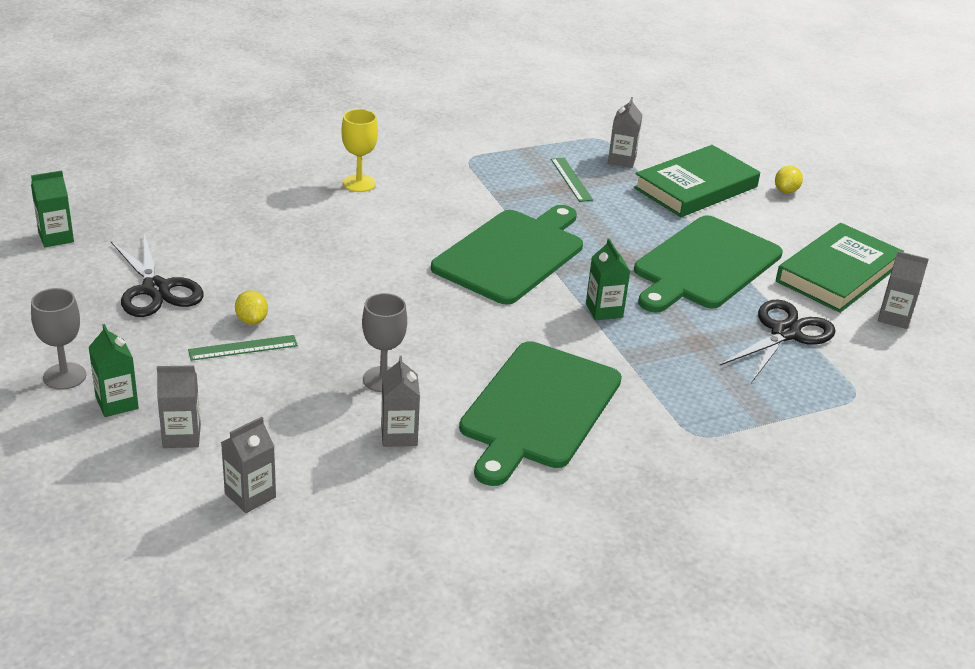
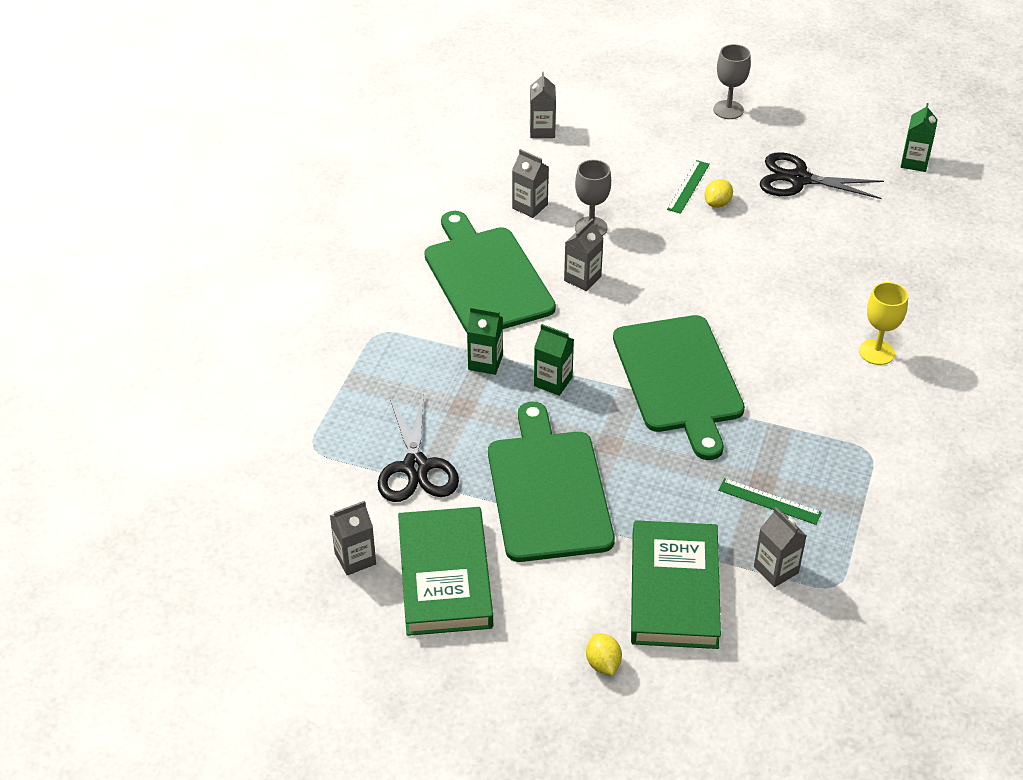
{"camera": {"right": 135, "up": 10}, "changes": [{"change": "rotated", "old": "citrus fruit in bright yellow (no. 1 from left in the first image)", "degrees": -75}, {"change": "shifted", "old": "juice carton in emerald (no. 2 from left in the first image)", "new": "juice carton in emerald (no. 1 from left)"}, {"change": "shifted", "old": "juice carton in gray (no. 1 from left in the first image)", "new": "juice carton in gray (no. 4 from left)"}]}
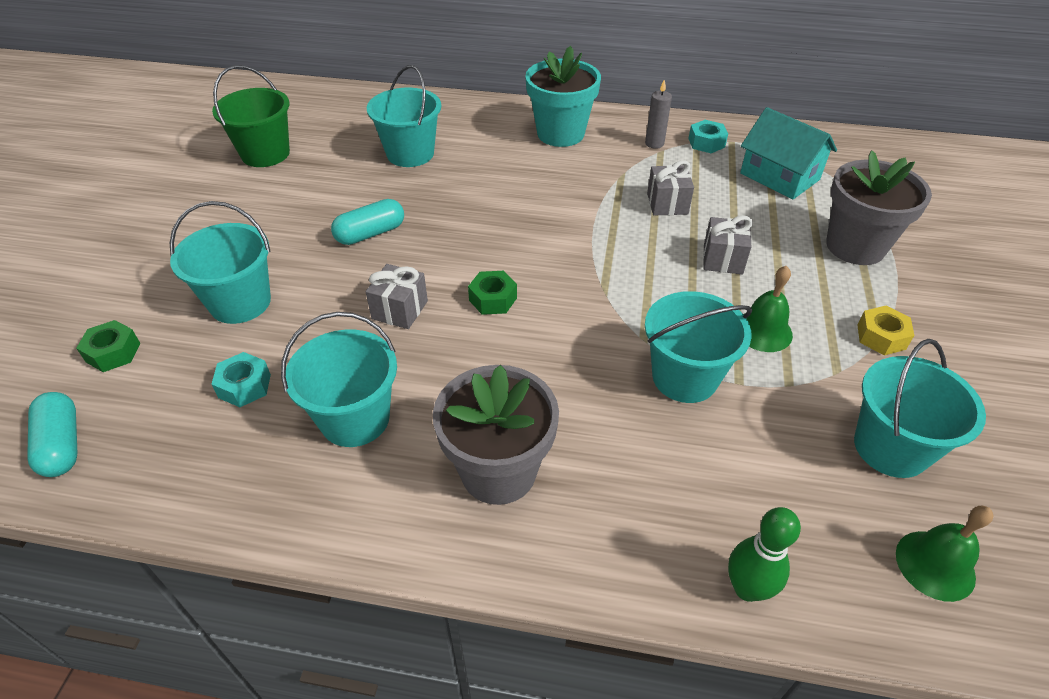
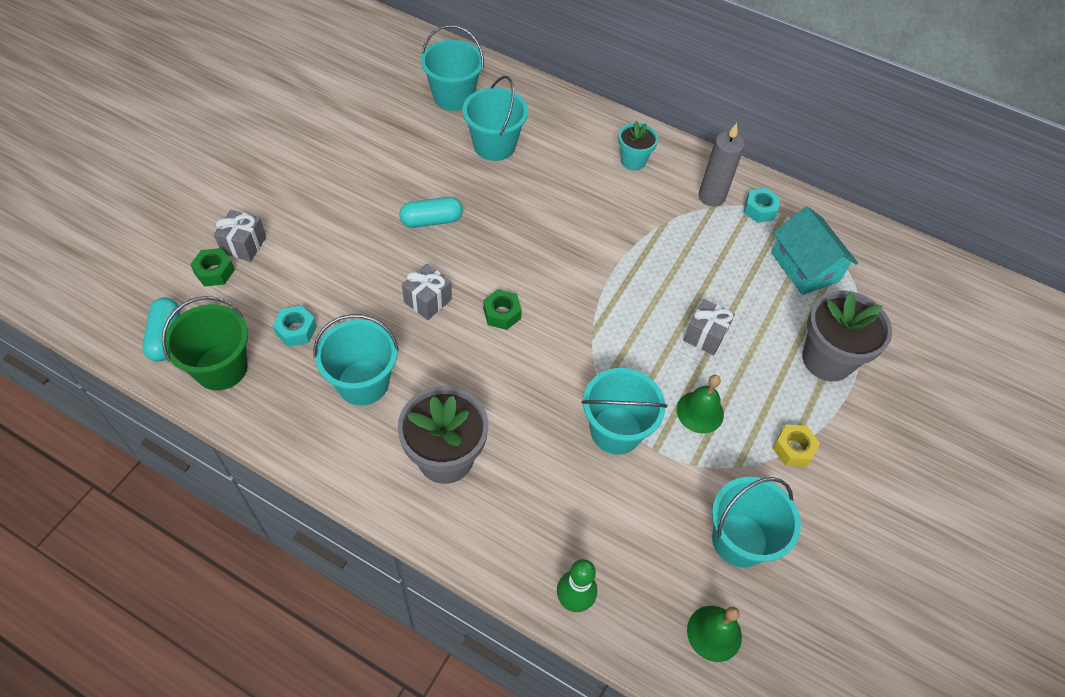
{"camera": {"right": 15, "up": 10}, "changes": [{"change": "scaled", "old": "plant pot in aqua", "factor": 0.58}, {"change": "shifted", "old": "sand bucket in emerald"}, {"change": "scaled", "old": "pillar candle in gray", "factor": 1.55}, {"change": "shifted", "old": "gift in gray (no. 2 from left in the first image)", "new": "gift in gray (no. 1 from left)"}, {"change": "shifted", "old": "sand bucket in aqua (no. 1 from left in the first image)", "new": "sand bucket in aqua (no. 2 from left)"}]}
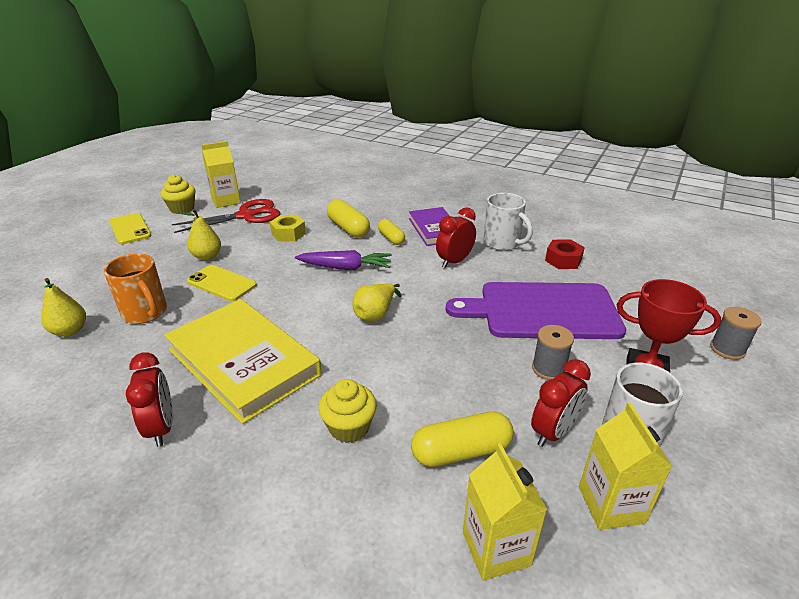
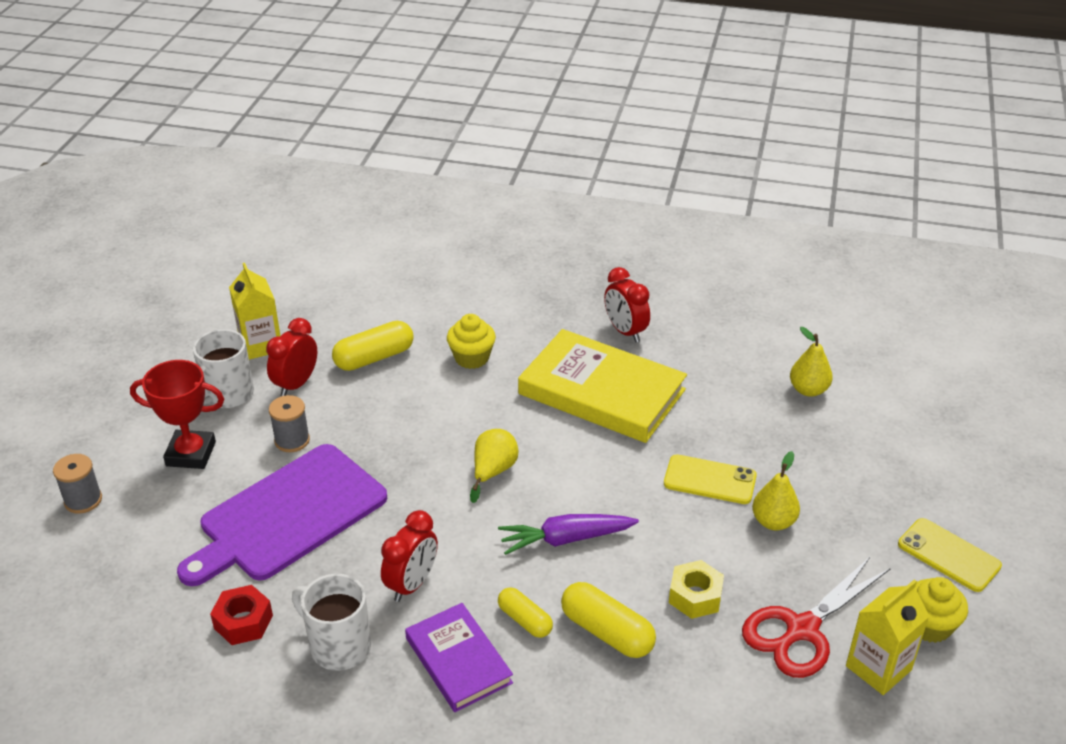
{"camera": {"right": 165, "up": 5}, "changes": [{"change": "gone", "old": "coffee mug in bright orange"}, {"change": "rotated", "old": "chopping board in purple", "degrees": 150}, {"change": "gone", "old": "juice carton in bright yellow (no. 2 from left)"}]}
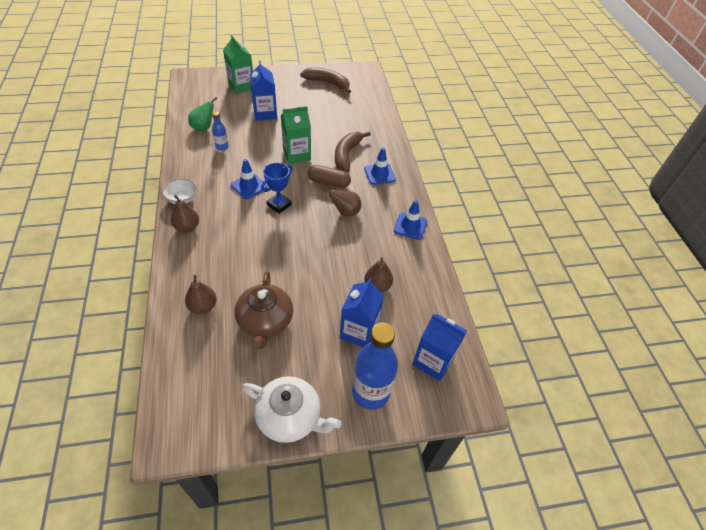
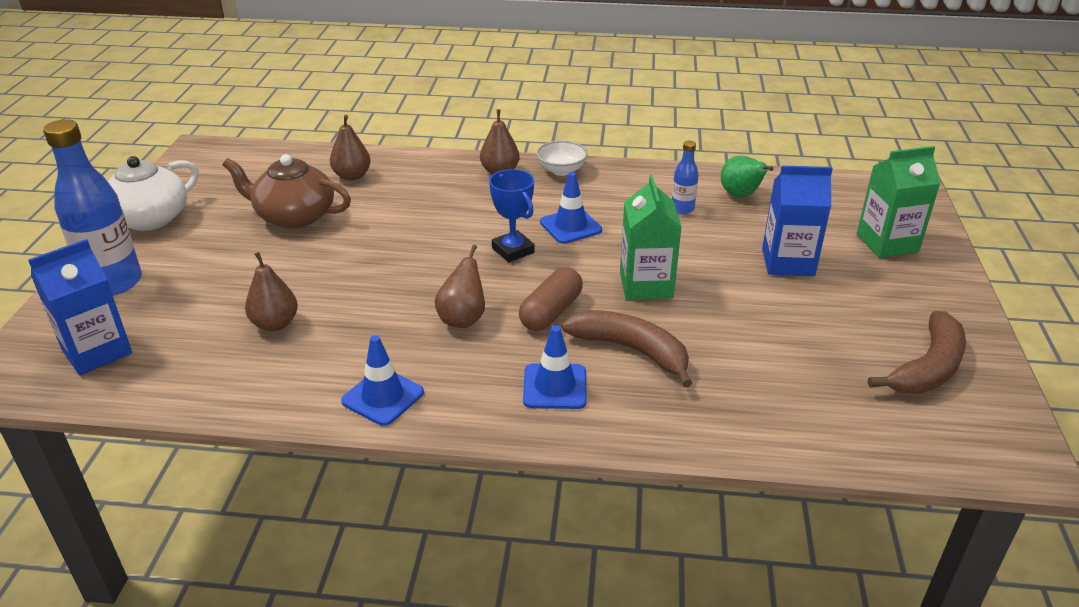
{"camera": {"right": 110, "up": -15}, "changes": [{"change": "gone", "old": "juice carton in cobalt (no. 2 from left)"}]}
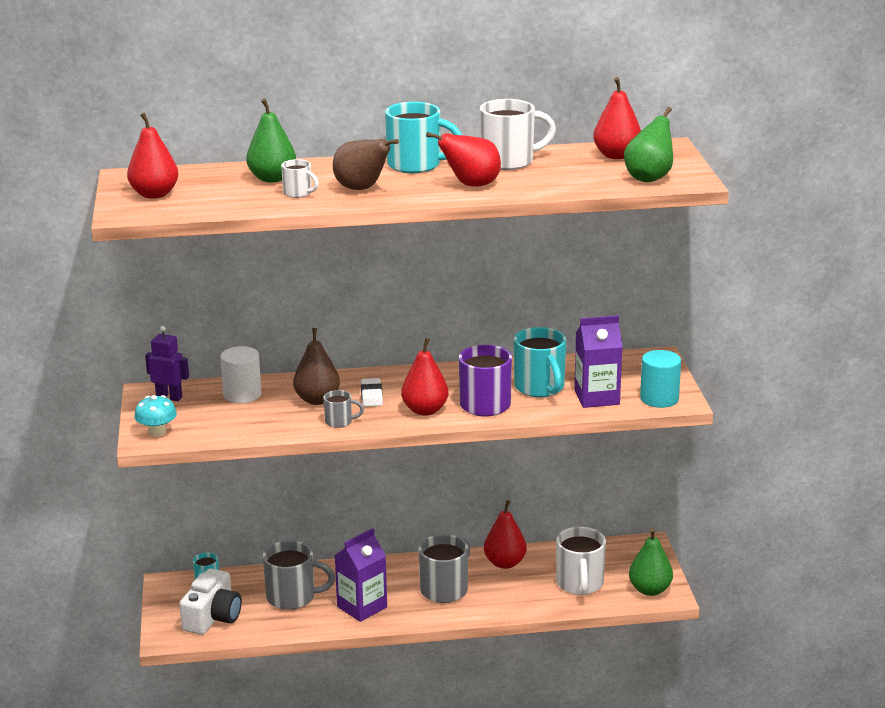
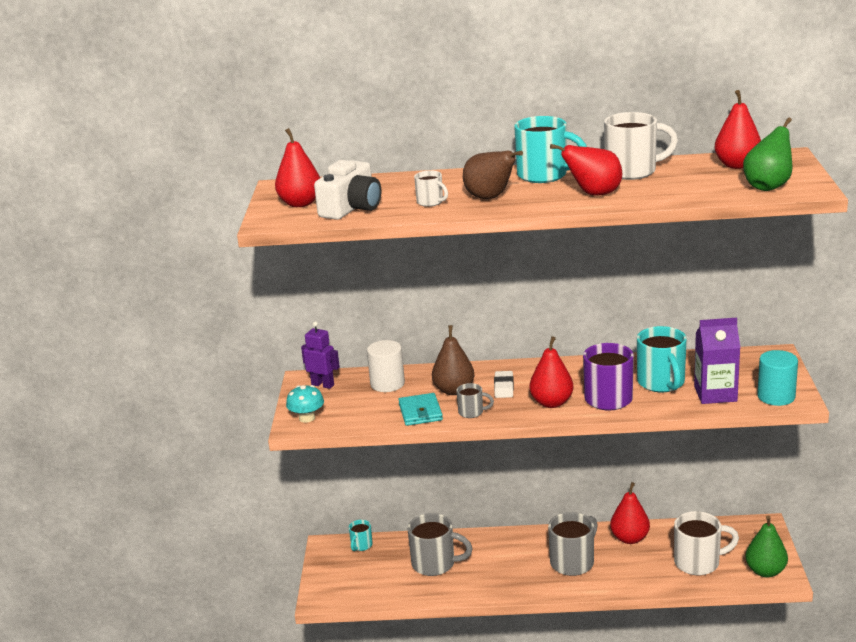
{"camera": {"right": 10, "up": 0}, "changes": [{"change": "gone", "old": "pear in emerald (no. 1 from left)"}, {"change": "rotated", "old": "coffee mug in white (no. 3 from left)", "degrees": -105}, {"change": "gone", "old": "juice carton in purple (no. 1 from left)"}, {"change": "shifted", "old": "camera in white"}, {"change": "new", "new": "billfold in aqua"}]}
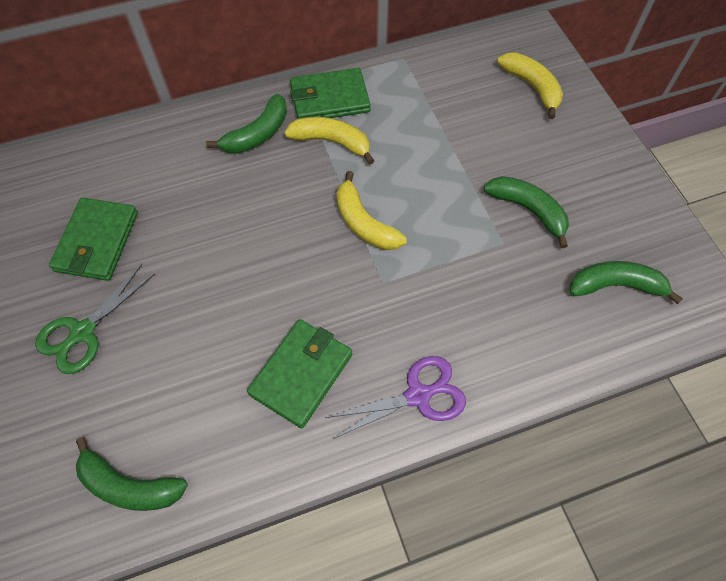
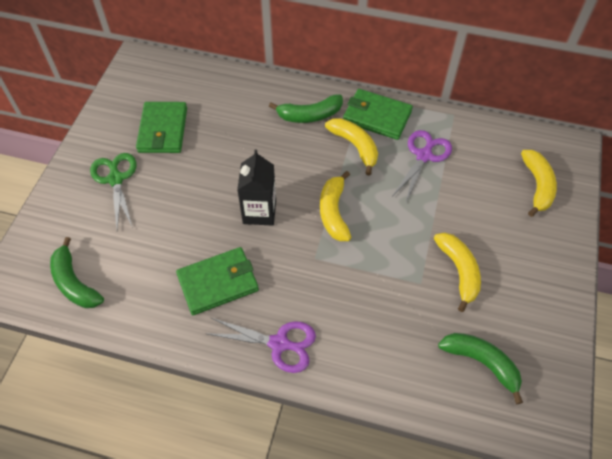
{"camera": {"right": 35, "up": -5}, "changes": [{"change": "repainted", "old": "toy banana in emerald (no. 3 from left)", "new": "toy banana in bright yellow (no. 3 from left)"}, {"change": "rotated", "old": "billfold in emerald (no. 1 from left)", "degrees": -45}, {"change": "rotated", "old": "pair of scissors in emerald", "degrees": 90}, {"change": "new", "new": "pair of scissors in purple (no. 2 from left)"}, {"change": "new", "new": "juice carton in jet-black"}]}
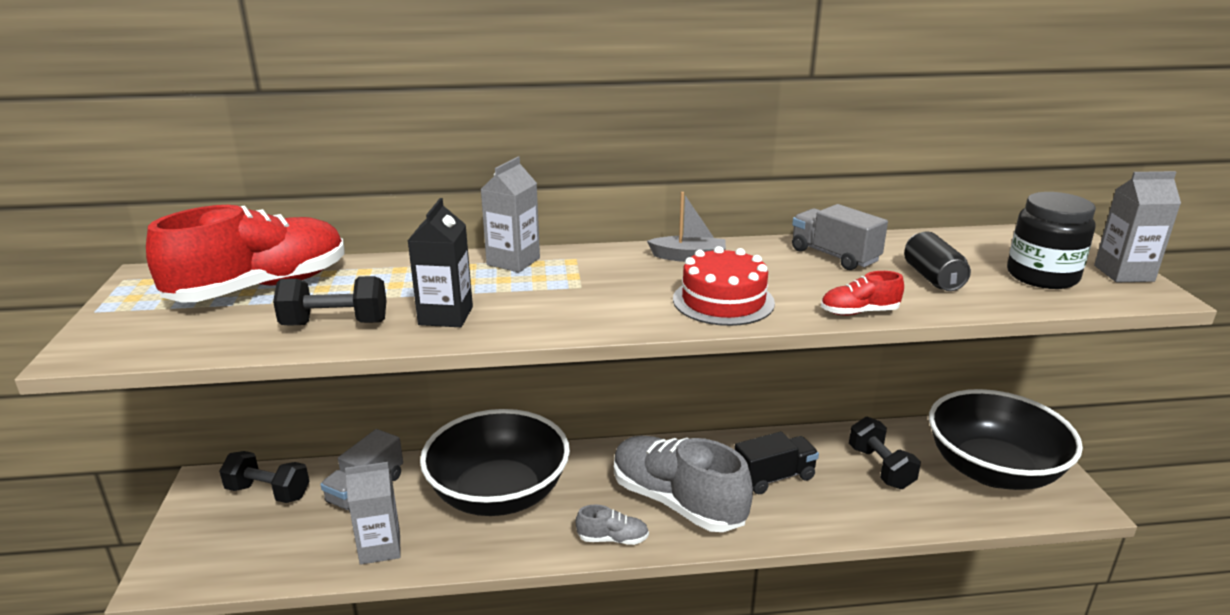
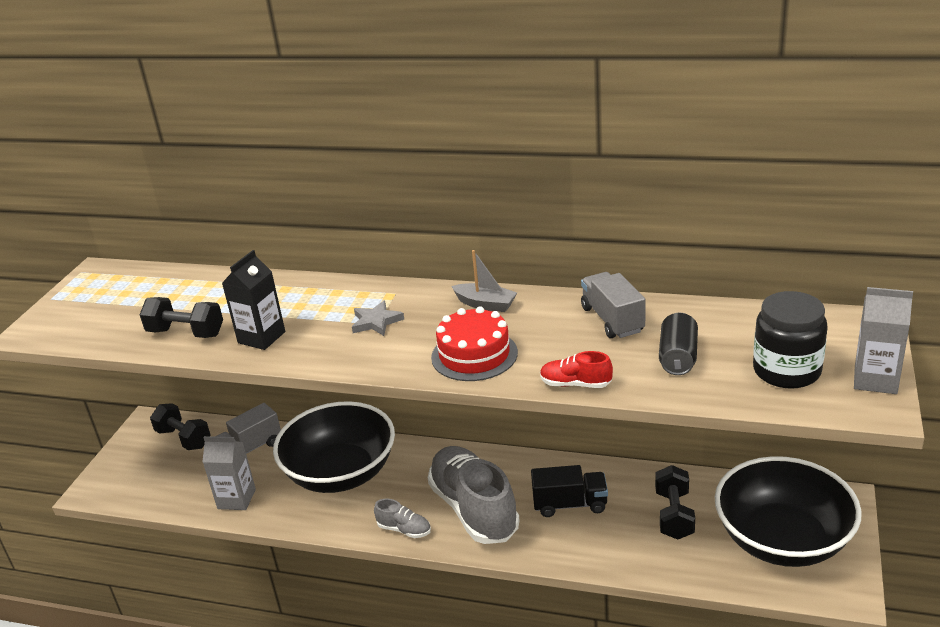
{"camera": {"right": 25, "up": 5}, "changes": [{"change": "gone", "old": "juice carton in gray (no. 2 from left)"}, {"change": "gone", "old": "sneaker in crimson (no. 1 from left)"}, {"change": "new", "new": "five-pointed star in gray"}]}
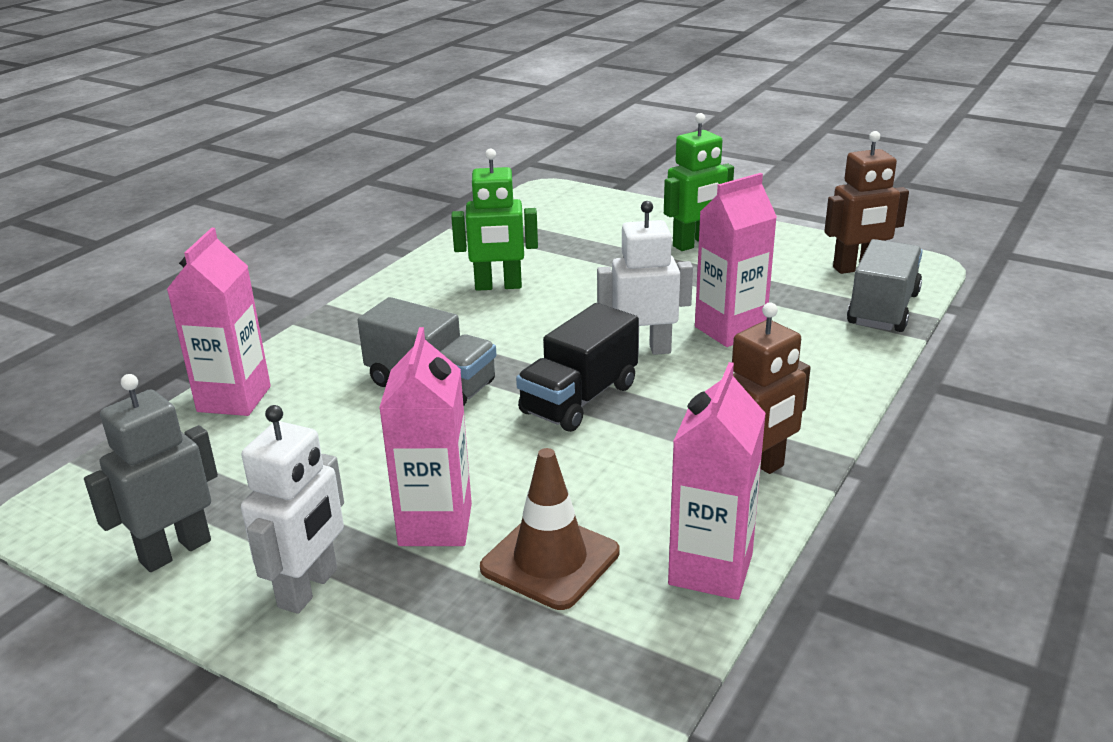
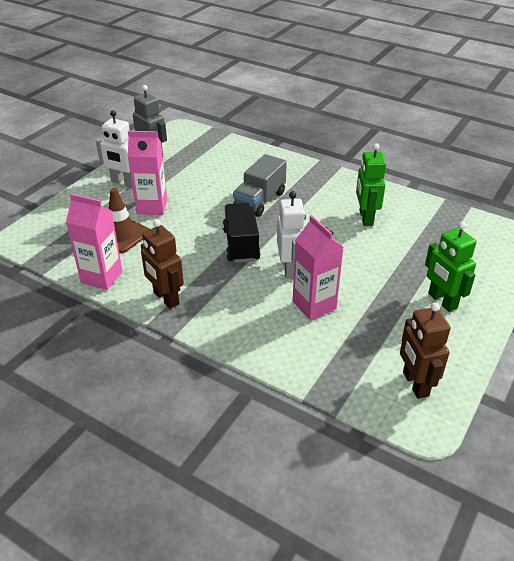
{"camera": {"right": 90, "up": 10}, "changes": [{"change": "gone", "old": "juice carton in rose-pink (no. 1 from left)"}, {"change": "gone", "old": "toy truck in gray (no. 2 from left)"}, {"change": "rotated", "old": "toy truck in jet-black", "degrees": 45}]}
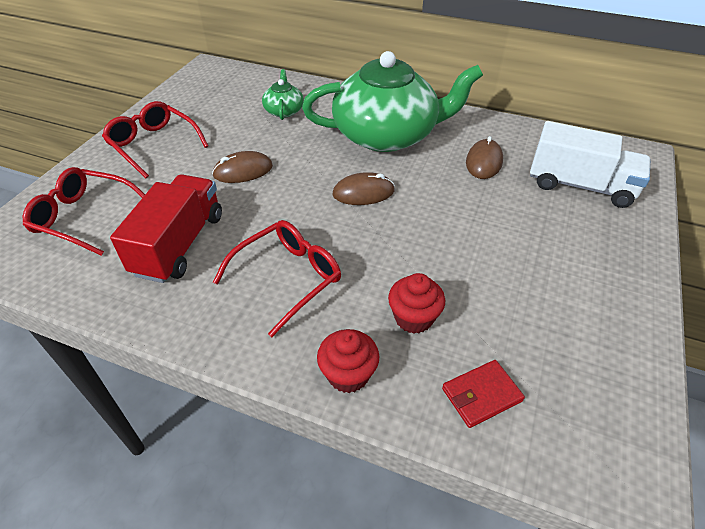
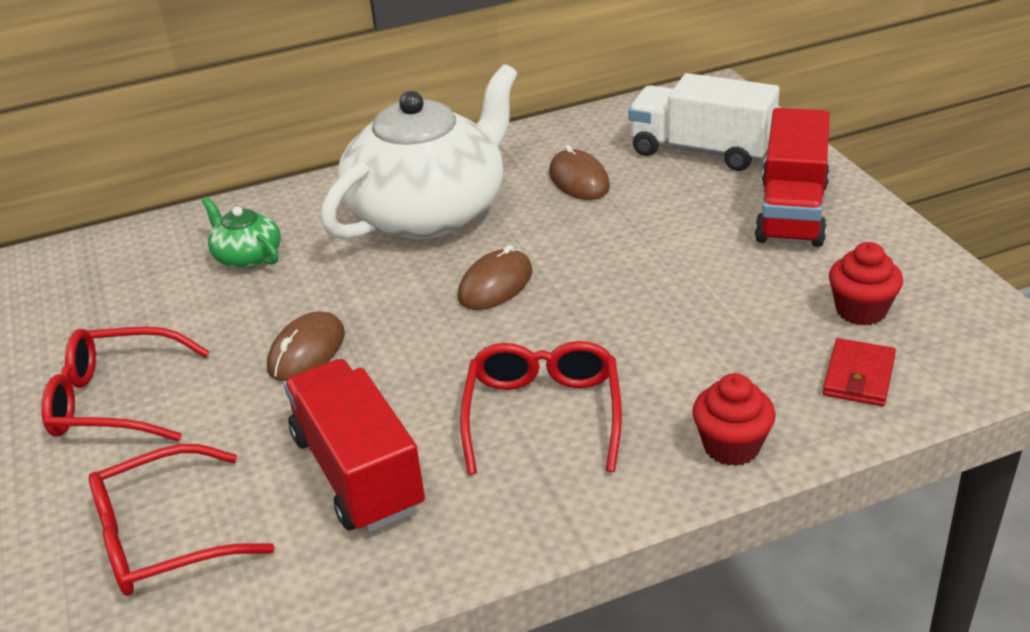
{"camera": {"right": -40, "up": -10}, "changes": [{"change": "repainted", "old": "teapot in emerald (no. 2 from left)", "new": "teapot in white"}, {"change": "rotated", "old": "toy truck in white", "degrees": -135}, {"change": "shifted", "old": "cupcake in crimson (no. 2 from left)"}, {"change": "new", "new": "toy truck in crimson (no. 2 from left)"}]}
